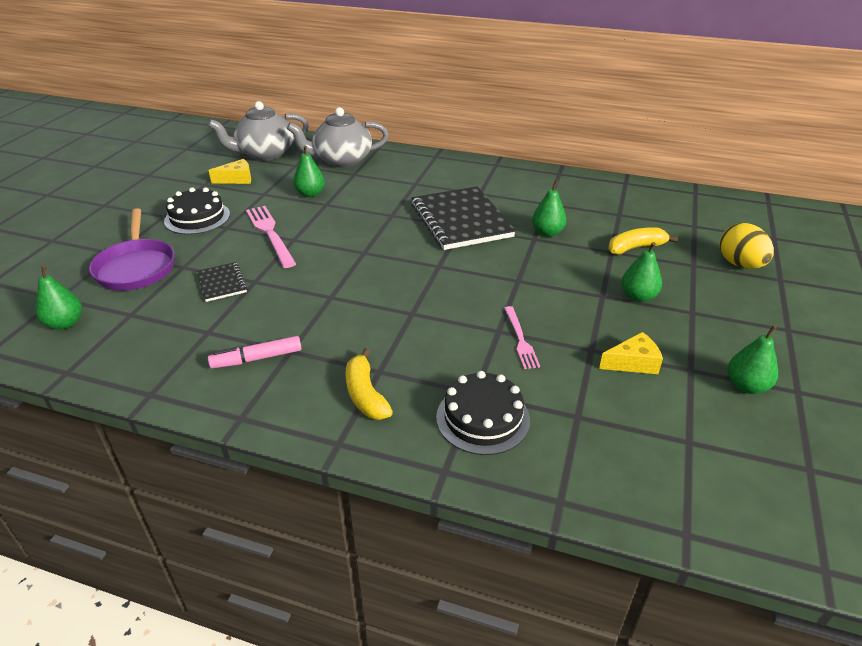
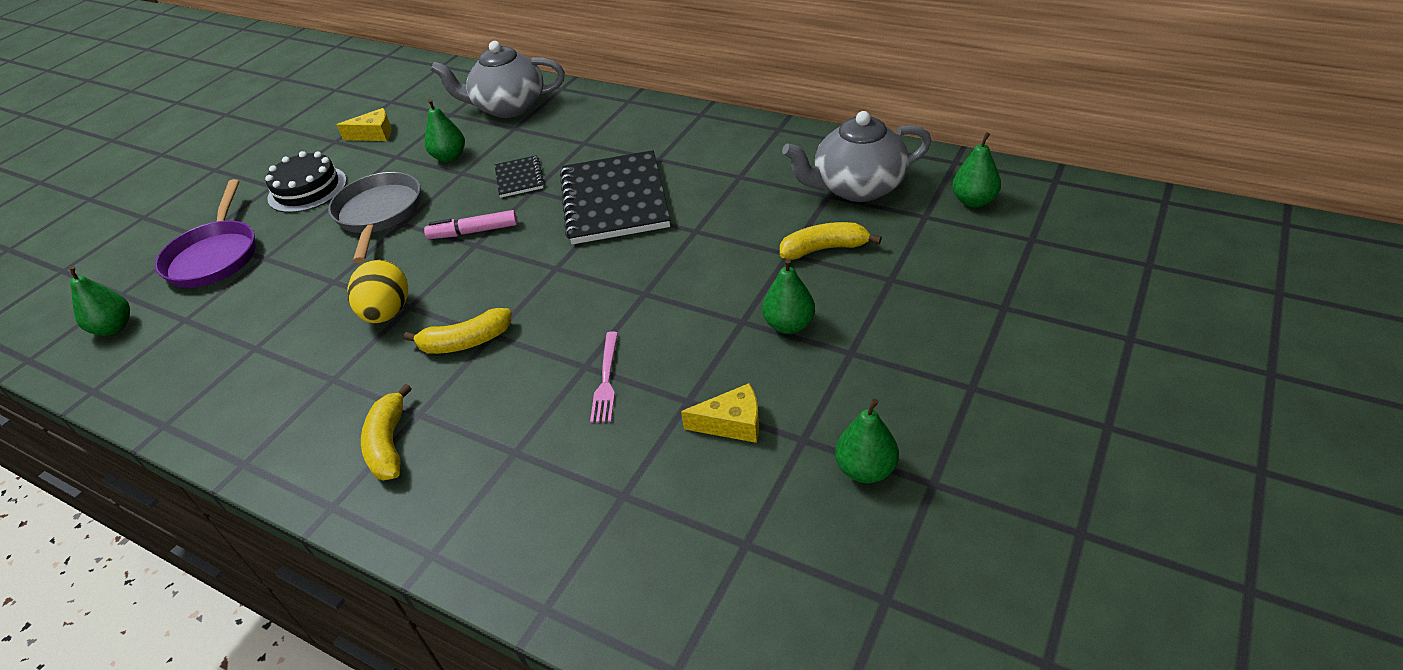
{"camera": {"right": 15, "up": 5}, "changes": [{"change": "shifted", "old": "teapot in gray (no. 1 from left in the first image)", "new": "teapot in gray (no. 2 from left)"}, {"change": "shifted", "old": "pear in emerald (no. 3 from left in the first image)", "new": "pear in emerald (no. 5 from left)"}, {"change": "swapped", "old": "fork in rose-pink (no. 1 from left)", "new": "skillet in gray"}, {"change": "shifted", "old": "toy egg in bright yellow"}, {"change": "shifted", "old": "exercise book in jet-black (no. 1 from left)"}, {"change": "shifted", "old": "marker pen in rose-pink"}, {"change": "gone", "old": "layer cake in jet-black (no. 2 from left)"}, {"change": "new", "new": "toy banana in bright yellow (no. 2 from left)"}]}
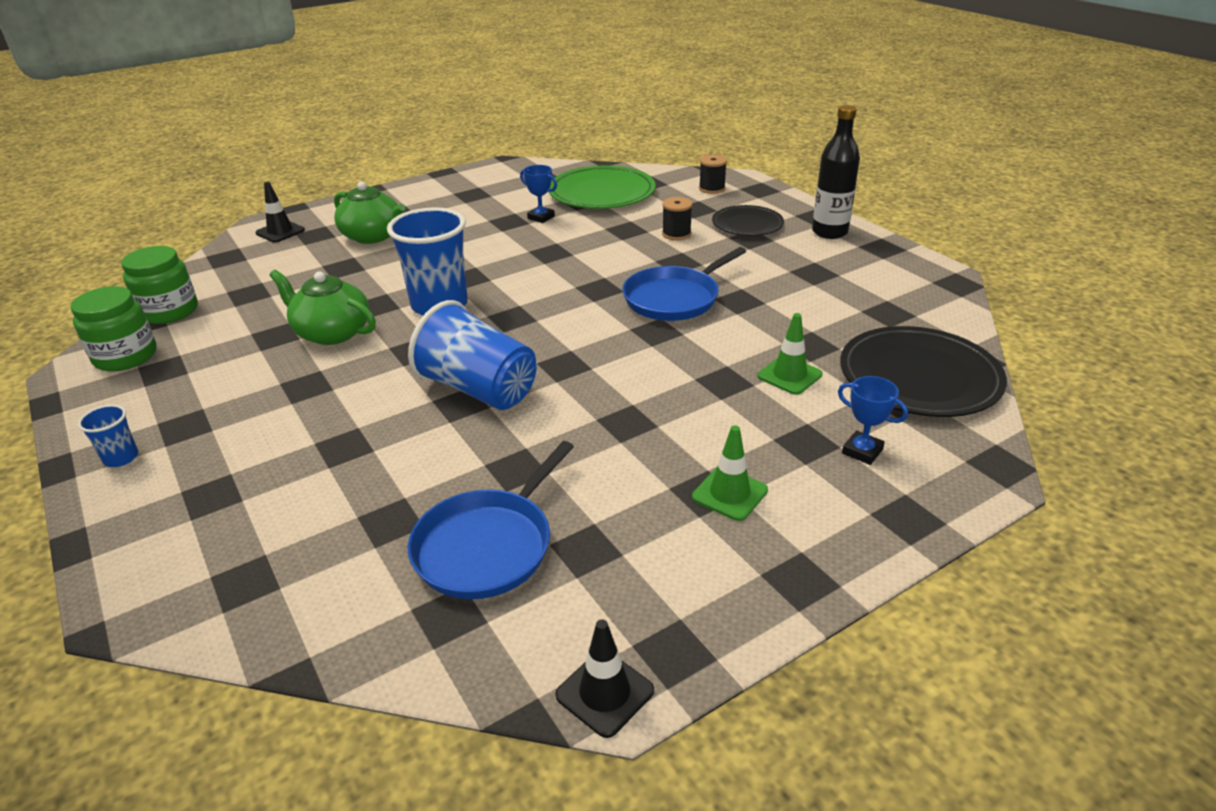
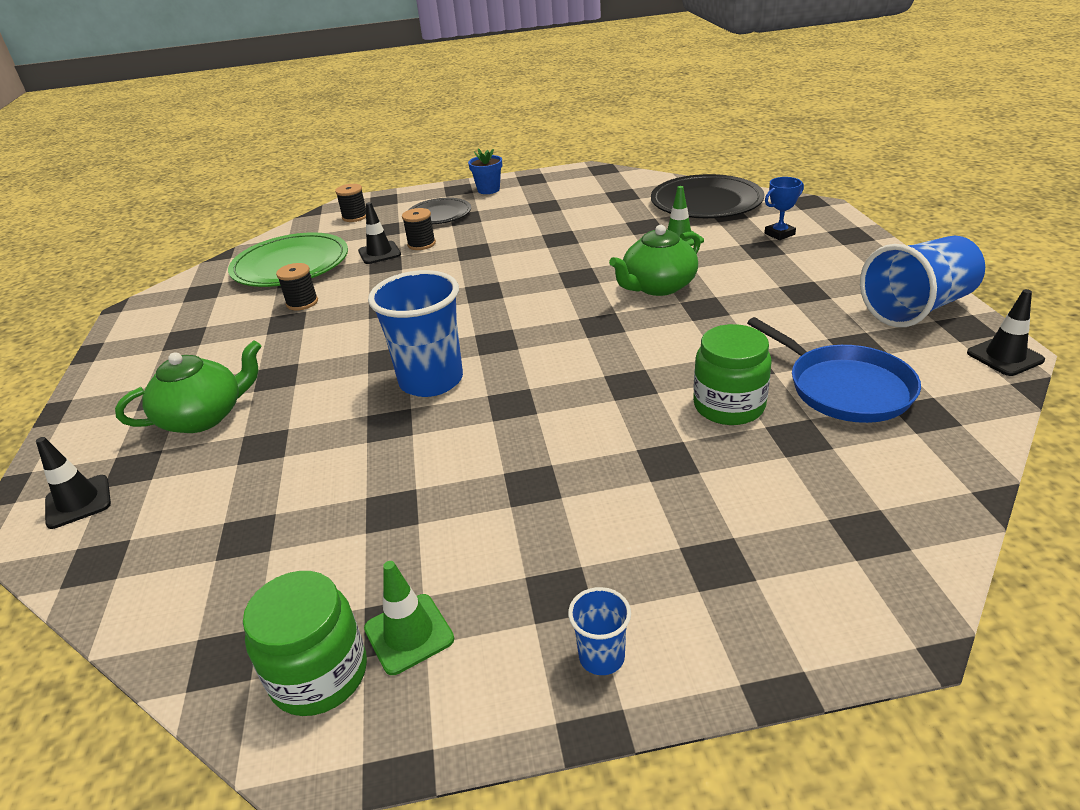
{"camera": {"right": -65, "up": 0}, "changes": [{"change": "swapped", "old": "bottle in jet-black", "new": "plant pot in cobalt"}, {"change": "swapped", "old": "trophy in cobalt (no. 1 from left)", "new": "bobbin in jet-black (no. 1 from left)"}, {"change": "shifted", "old": "jar in emerald (no. 2 from left)"}, {"change": "gone", "old": "skillet in cobalt (no. 2 from left)"}, {"change": "shifted", "old": "teapot in emerald (no. 1 from left in the first image)", "new": "teapot in emerald (no. 2 from left)"}, {"change": "shifted", "old": "cup in cobalt (no. 3 from left)"}, {"change": "shifted", "old": "traffic cone in emerald (no. 1 from left)"}, {"change": "new", "new": "traffic cone in jet-black (no. 2 from left)"}]}
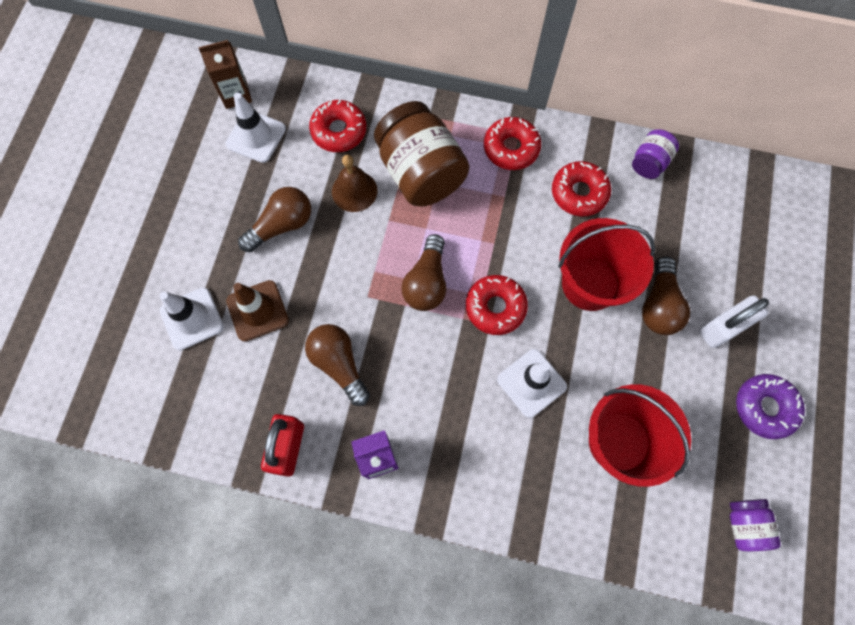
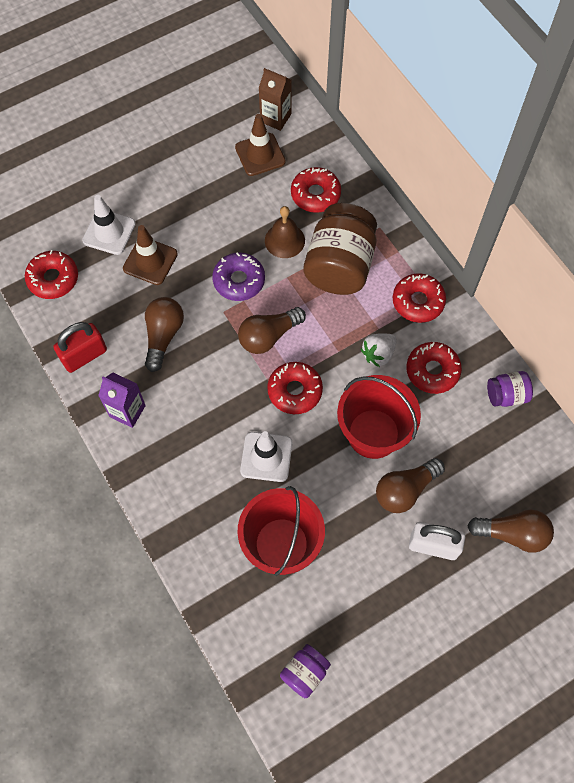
{"camera": {"right": 45, "up": -5}, "changes": [{"change": "repainted", "old": "traffic cone in white (no. 2 from left)", "new": "traffic cone in brown (no. 2 from left)"}, {"change": "shifted", "old": "bulb in brown (no. 1 from left in the first image)", "new": "bulb in brown (no. 4 from left)"}, {"change": "shifted", "old": "glazed donut in purple"}, {"change": "new", "new": "glazed donut in crimson (no. 1 from left)"}, {"change": "new", "new": "berry in white"}]}
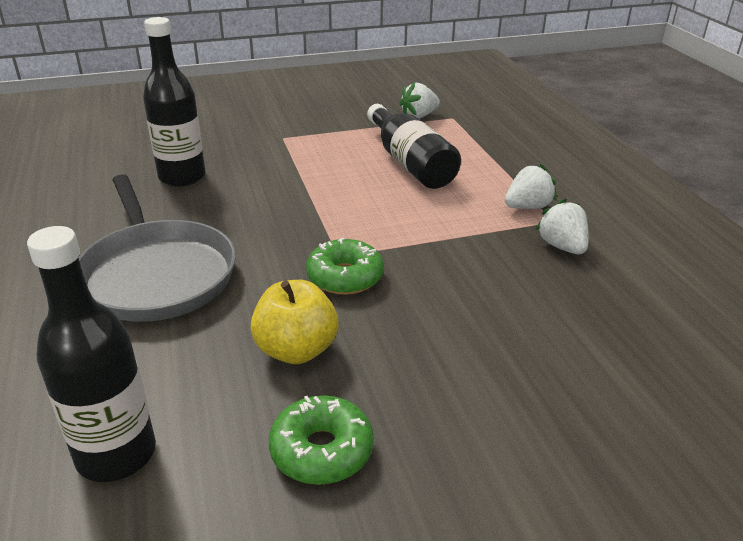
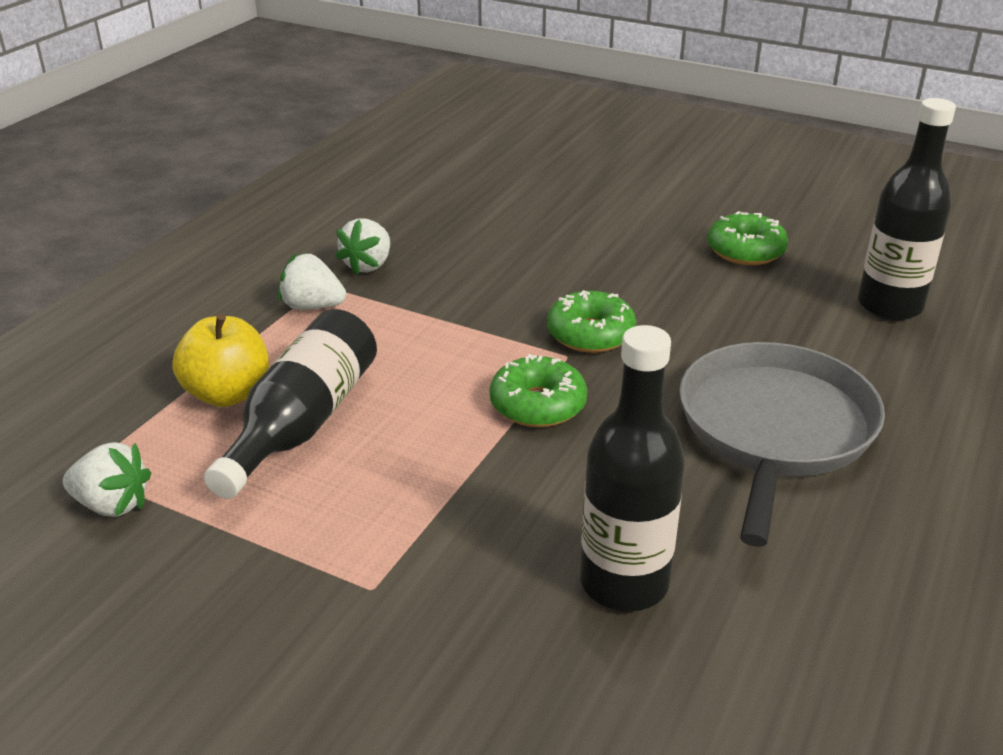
{"camera": {"right": -135, "up": 0}, "changes": [{"change": "shifted", "old": "apple in bright yellow"}, {"change": "new", "new": "glazed donut in emerald (no. 1 from left)"}]}
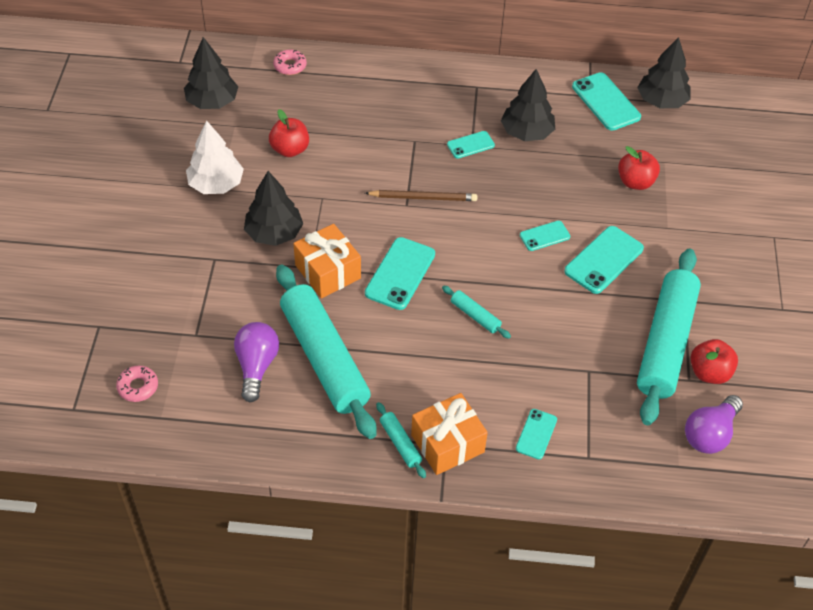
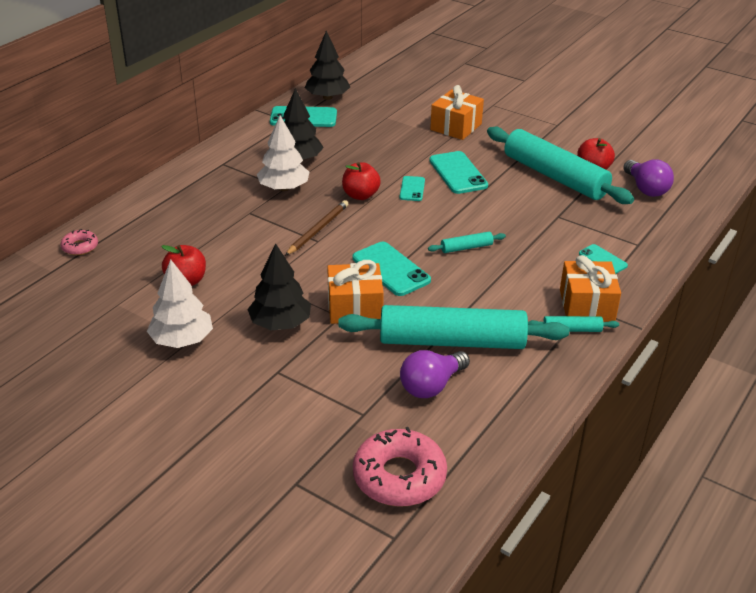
{"camera": {"right": -60, "up": -15}, "changes": [{"change": "gone", "old": "tree in jet-black (no. 1 from left)"}, {"change": "swapped", "old": "smartphone in aqua (no. 2 from left)", "new": "tree in white (no. 2 from left)"}, {"change": "shifted", "old": "apple in crimson (no. 2 from left)"}, {"change": "rotated", "old": "bulb in purple (no. 1 from left)", "degrees": -75}, {"change": "scaled", "old": "glazed donut in rose-pink (no. 1 from left in the first image)", "factor": 1.98}, {"change": "new", "new": "gift in bright orange (no. 2 from left)"}]}
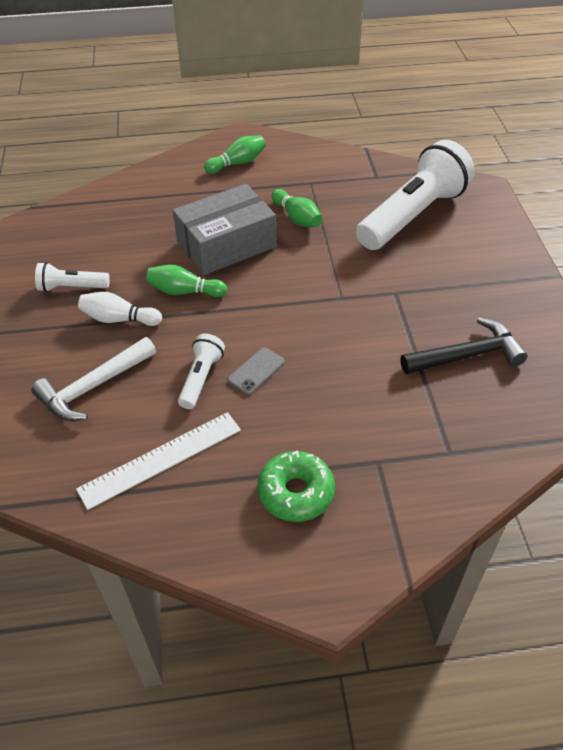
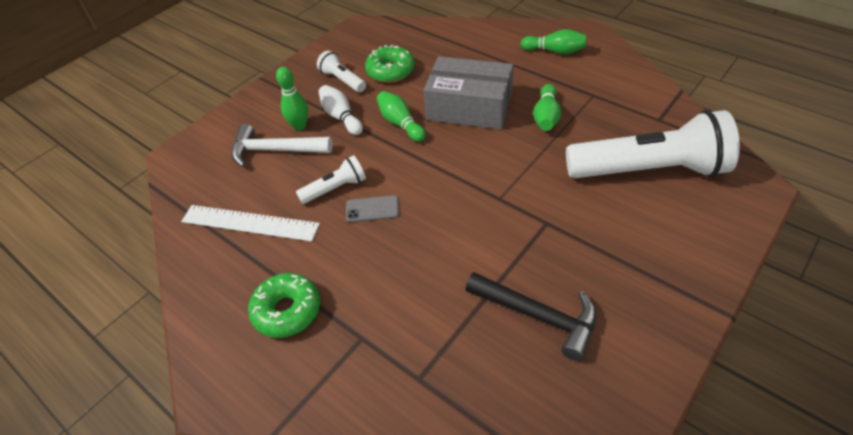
{"camera": {"right": 50, "up": 0}, "changes": [{"change": "new", "new": "glazed donut in emerald (no. 2 from left)"}, {"change": "new", "new": "skittle in emerald (no. 1 from left)"}]}
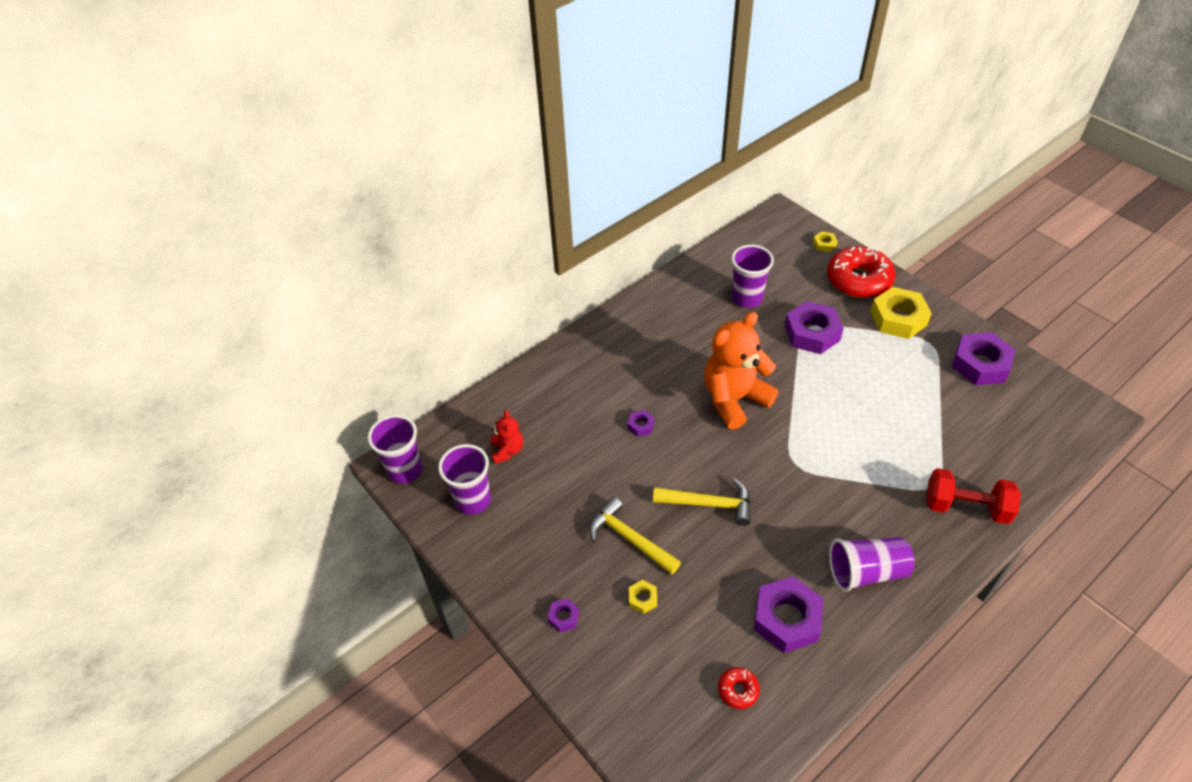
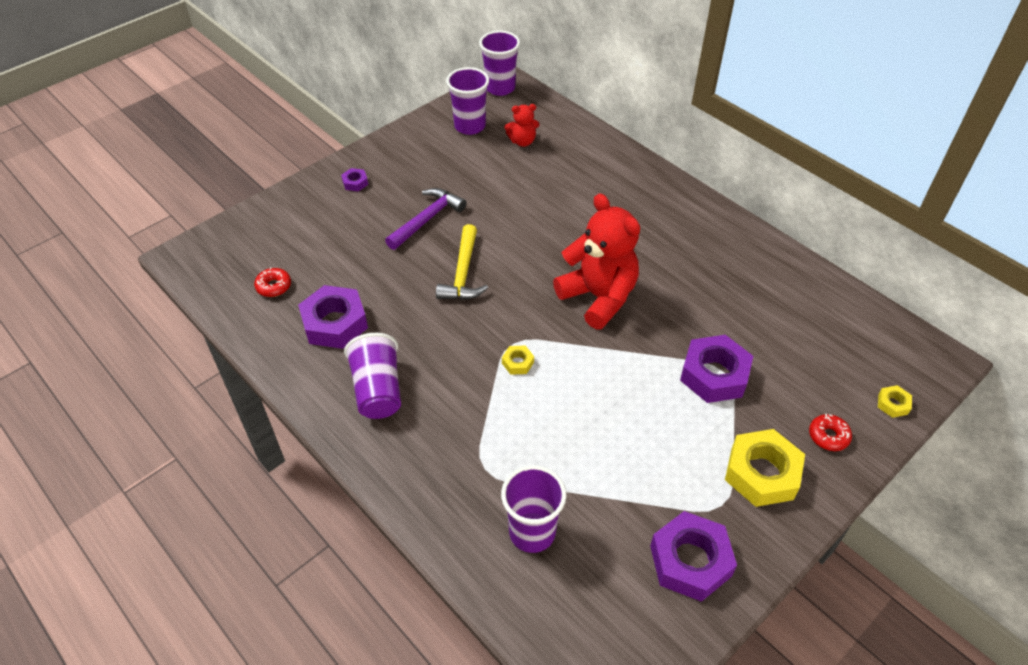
{"camera": {"right": 85, "up": 0}, "changes": [{"change": "shifted", "old": "cup in purple (no. 3 from left in the first image)", "new": "cup in purple (no. 4 from left)"}, {"change": "scaled", "old": "glazed donut in crimson (no. 2 from left)", "factor": 0.44}, {"change": "repainted", "old": "teddy in bright orange", "new": "teddy in crimson (no. 2 from left)"}, {"change": "gone", "old": "hexagon nut in purple (no. 2 from left)"}, {"change": "gone", "old": "hand weight in crimson"}, {"change": "repainted", "old": "carpenter's hammer in bright yellow (no. 1 from left)", "new": "carpenter's hammer in purple"}, {"change": "shifted", "old": "hexagon nut in bright yellow (no. 1 from left)"}]}
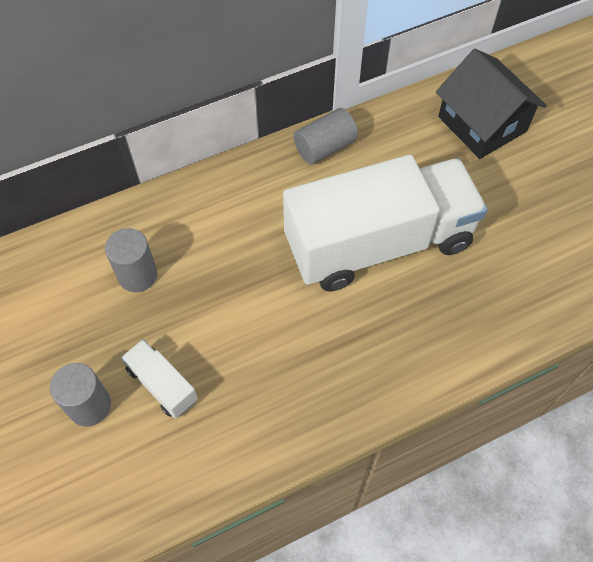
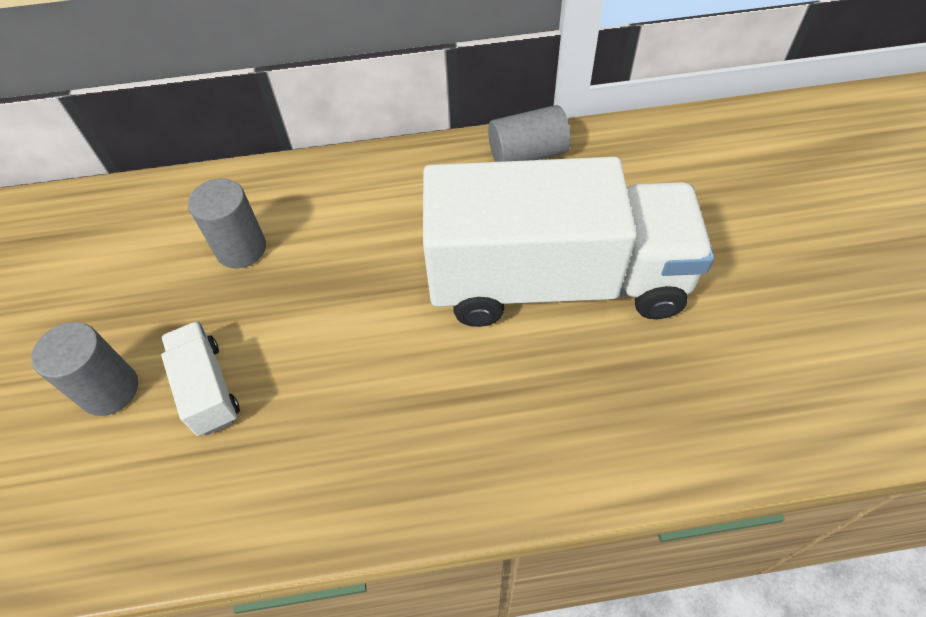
{"camera": {"right": 20, "up": -5}, "changes": [{"change": "gone", "old": "house in jet-black"}]}
